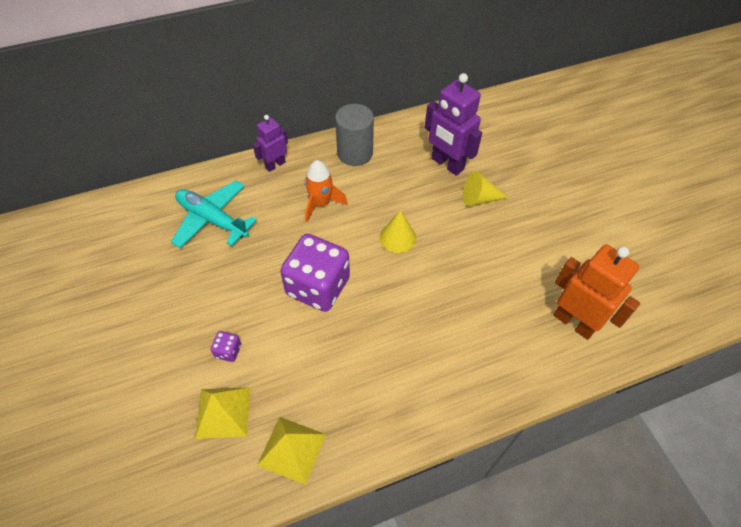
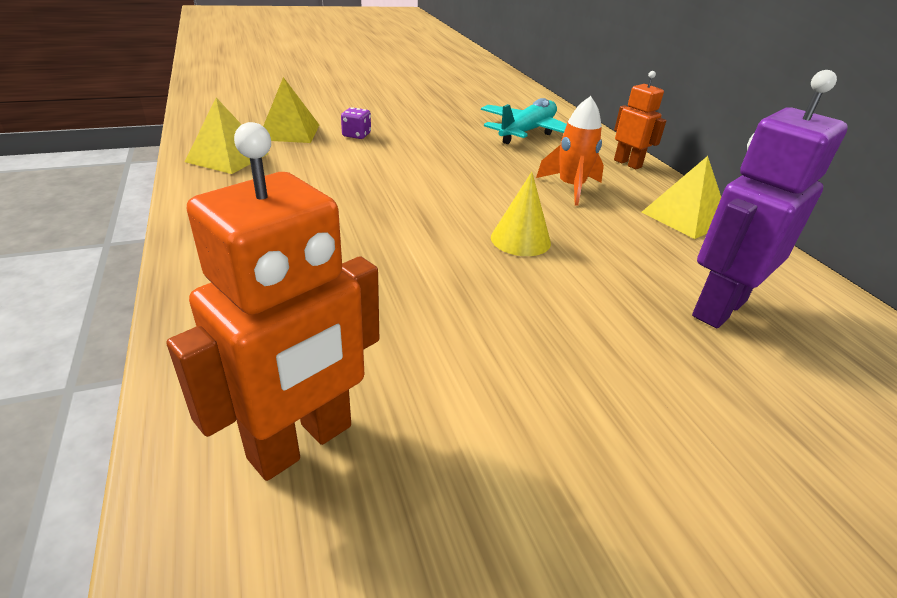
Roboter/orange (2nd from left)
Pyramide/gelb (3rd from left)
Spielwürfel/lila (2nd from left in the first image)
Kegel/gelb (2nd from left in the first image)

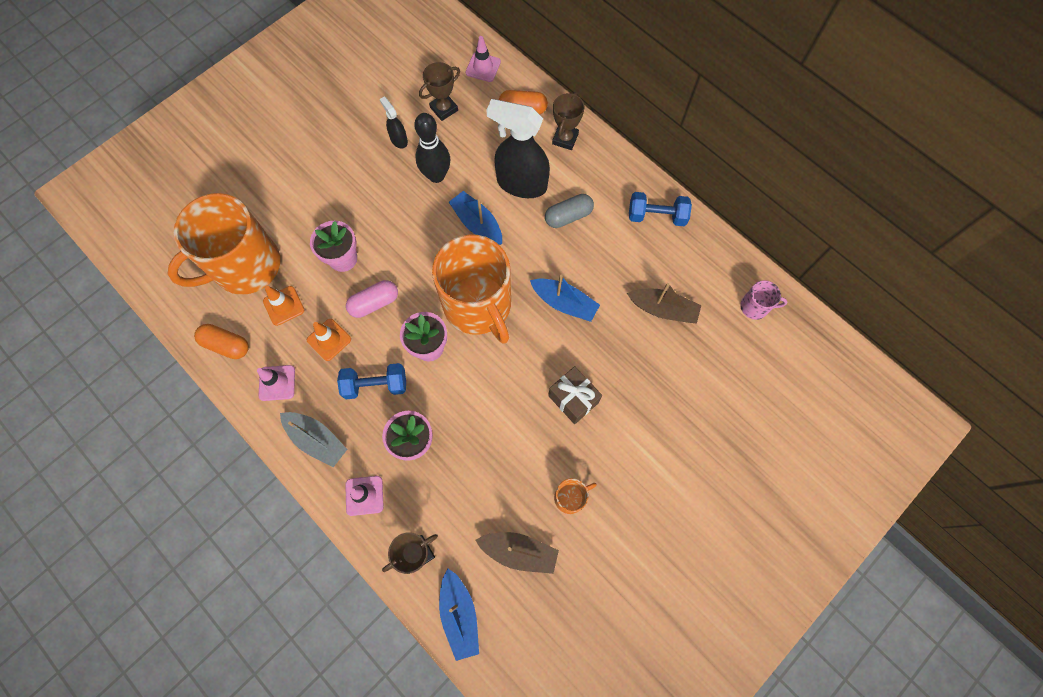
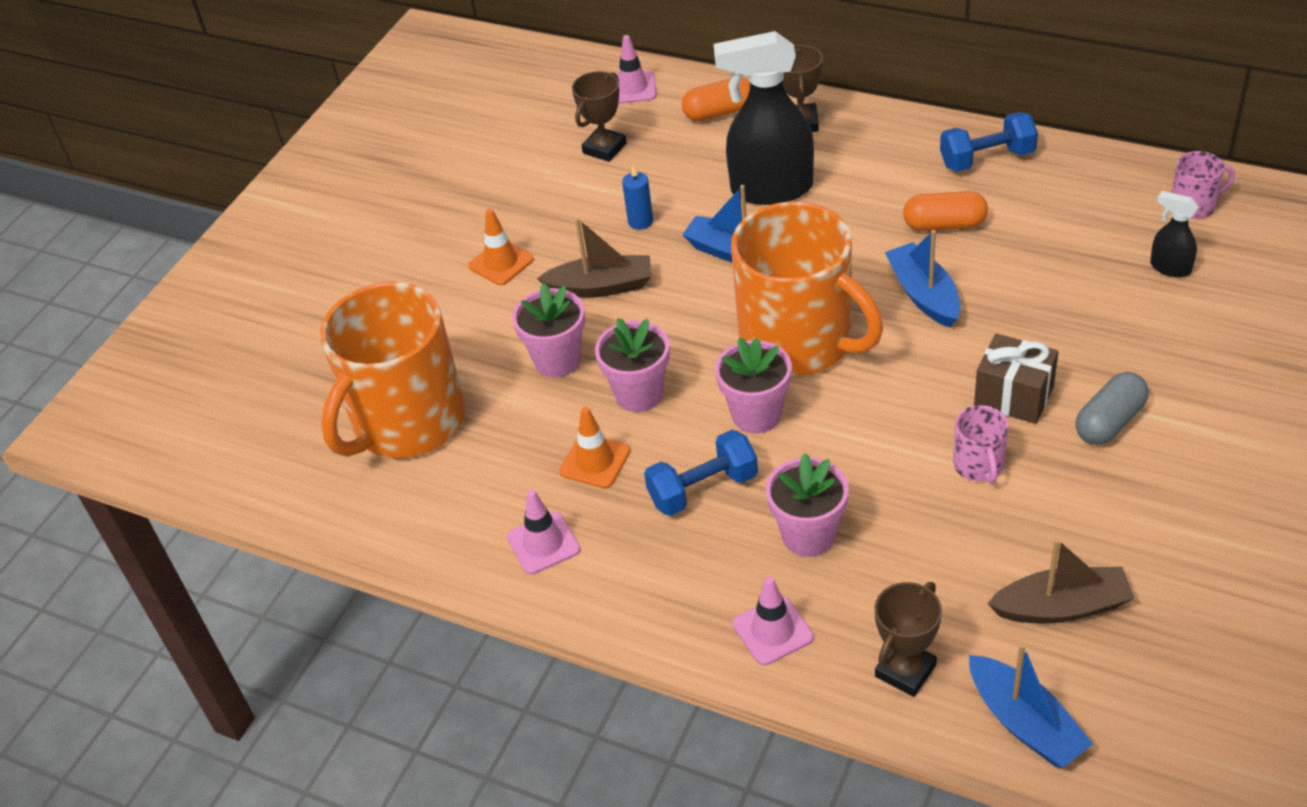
Leitkegel/orange (1st from left)
Boot/braun (1st from left)
Blumentopf/rosa (2nd from left)
Kerze/blau
Boot/blau (2nd from left)
Kapsel/orange (2nd from left)
Tasse/rosa (1st from left)
Kapsel/grau
Sprühflasche/schwarz (2nd from left)
Boot/grau
Tasse/orange (3rd from left in the first image)

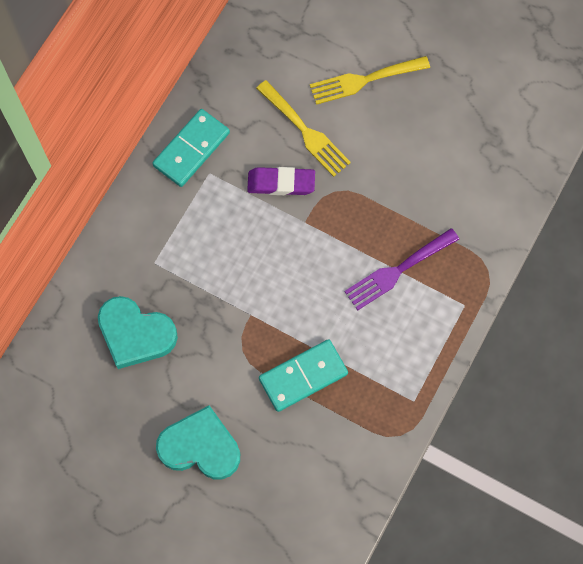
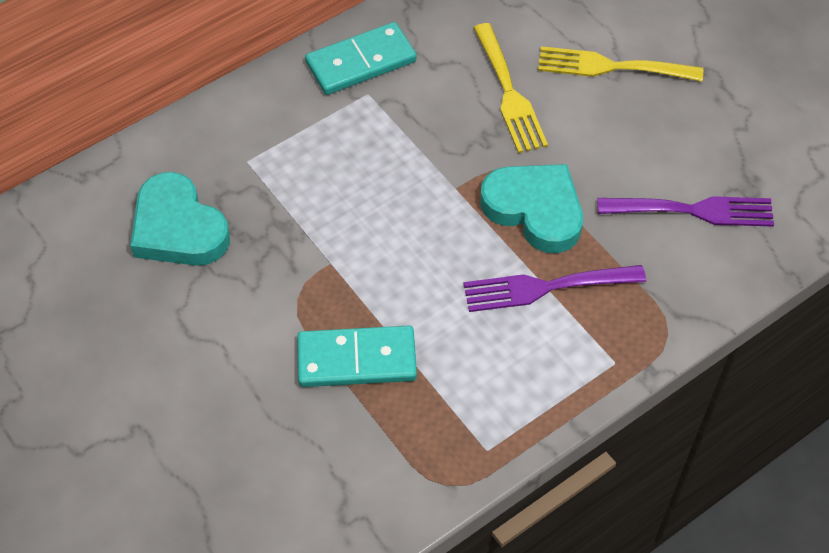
Herz/türkis (2nd from left)
Gabel/lila (2nd from left)
Radiergummi/lila

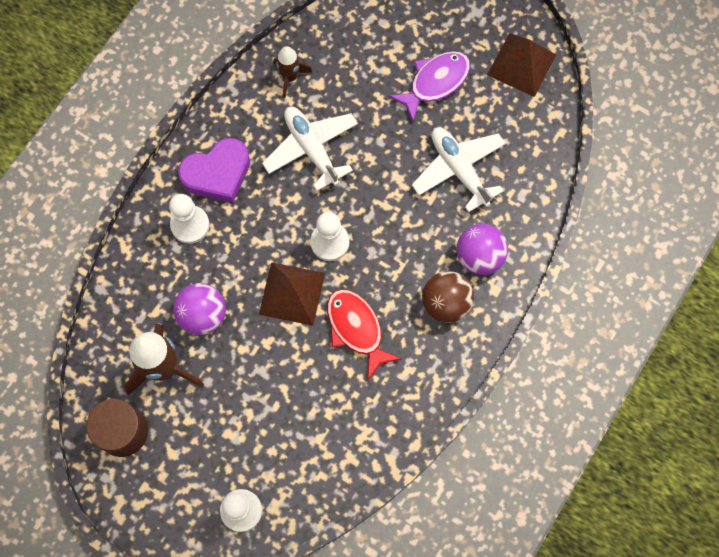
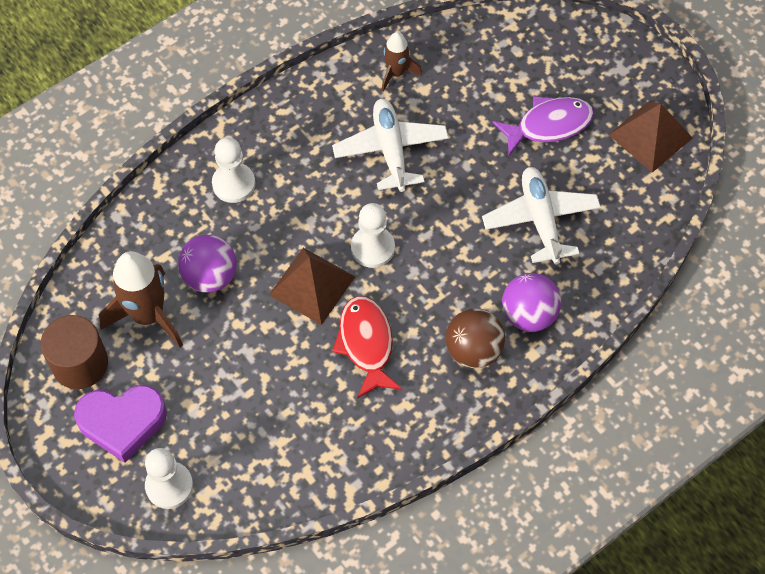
Herz/lila

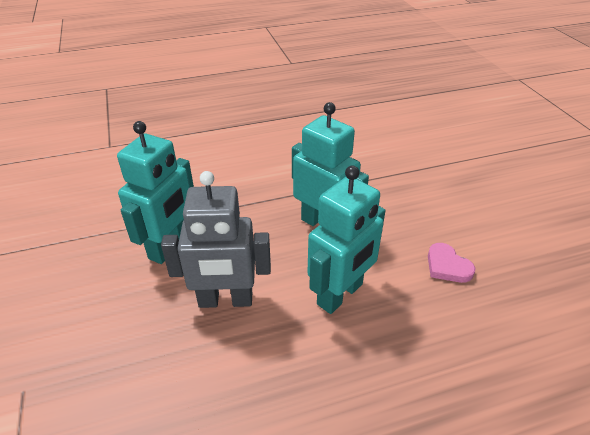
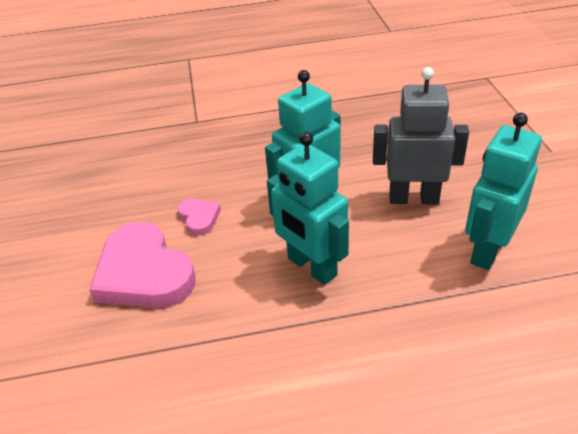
Herz/rosa (1st from left)

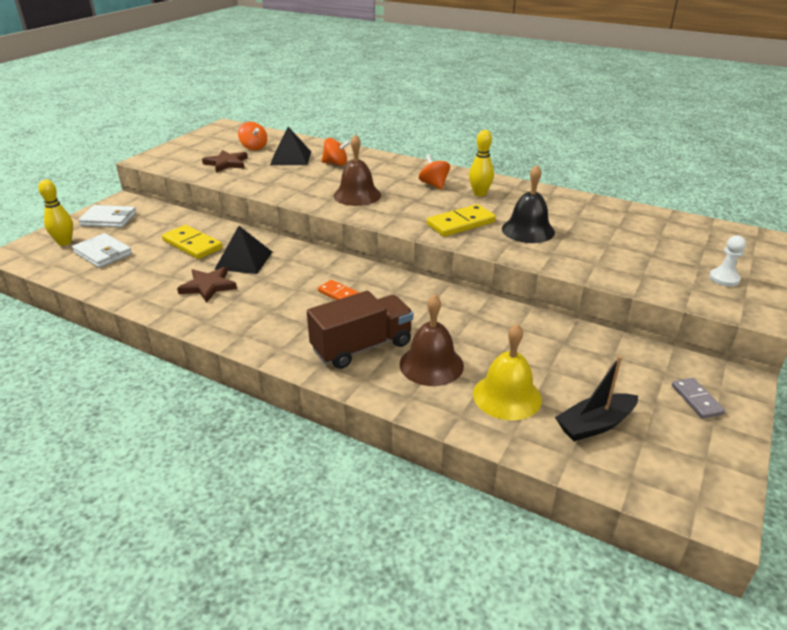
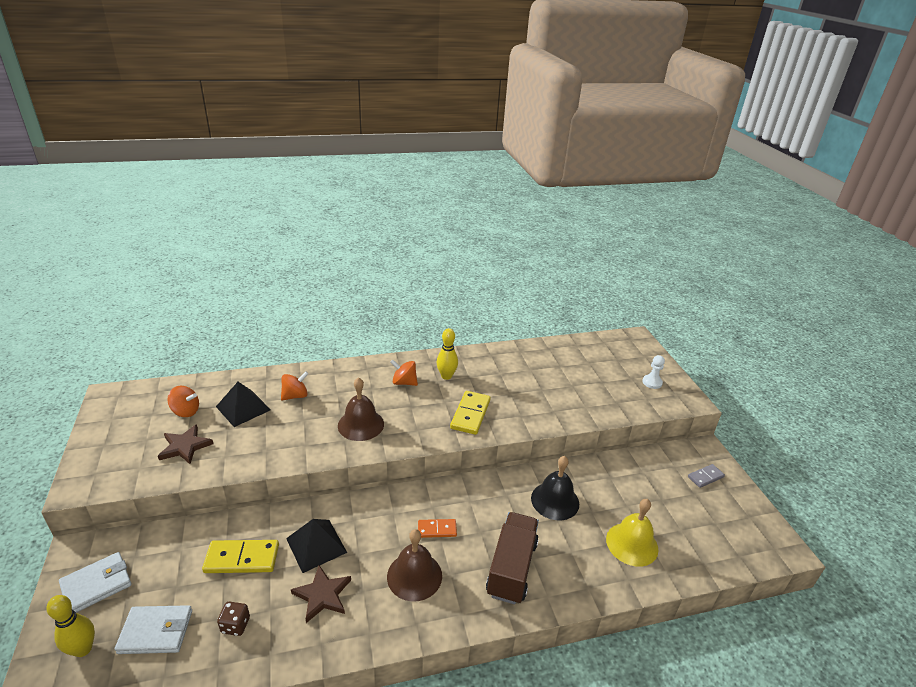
Spielwürfel/braun
Glocke/braun (2nd from left)
Glocke/schwarz
Dominostein/grau
Boot/schwarz

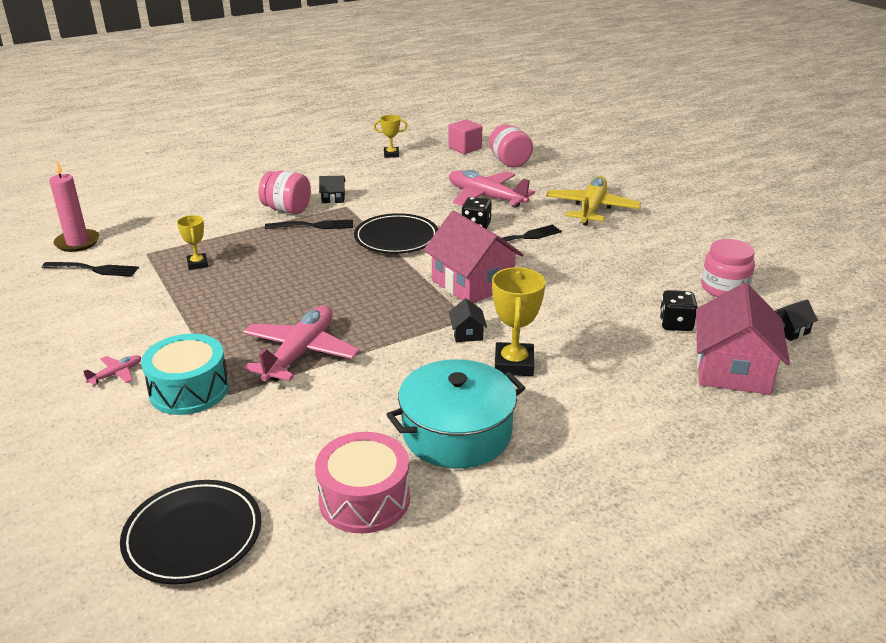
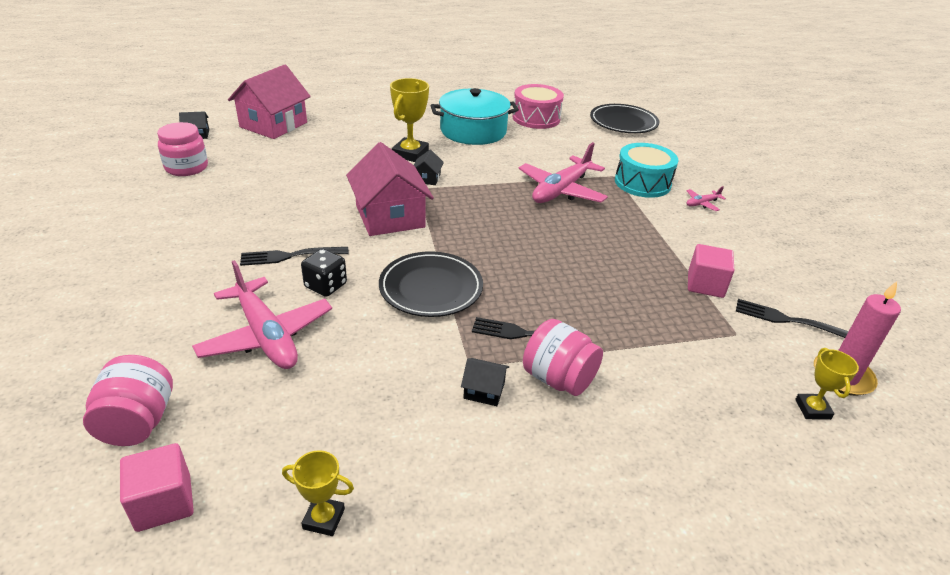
Kubus/rosa (2nd from left)
Pokal/gelb (3rd from left)
Flugzeug/gelb
Spielwürfel/schwarz (2nd from left in the first image)

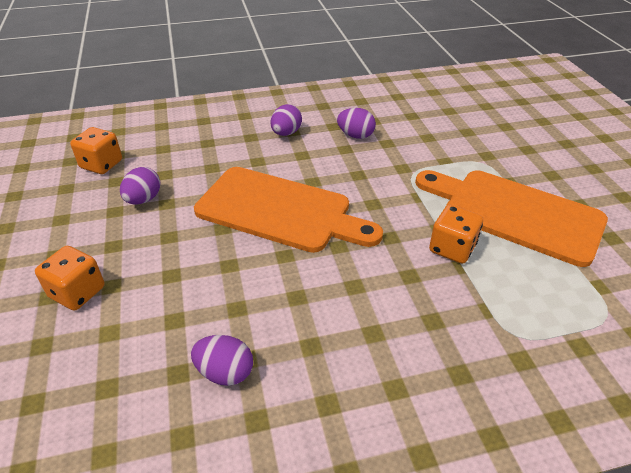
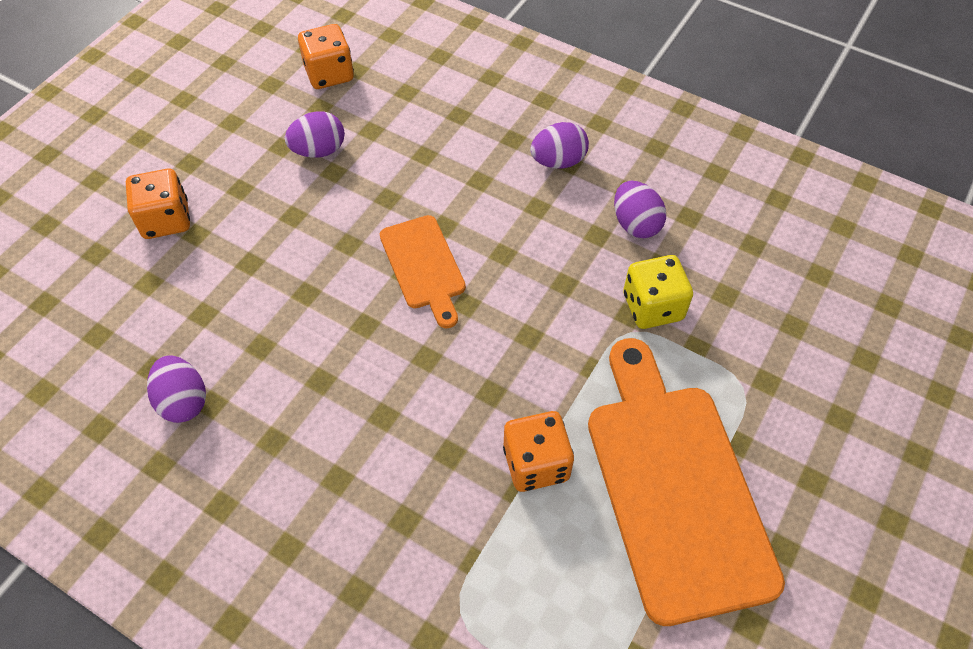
Schneidebrett/orange (1st from left)
Spielwürfel/gelb

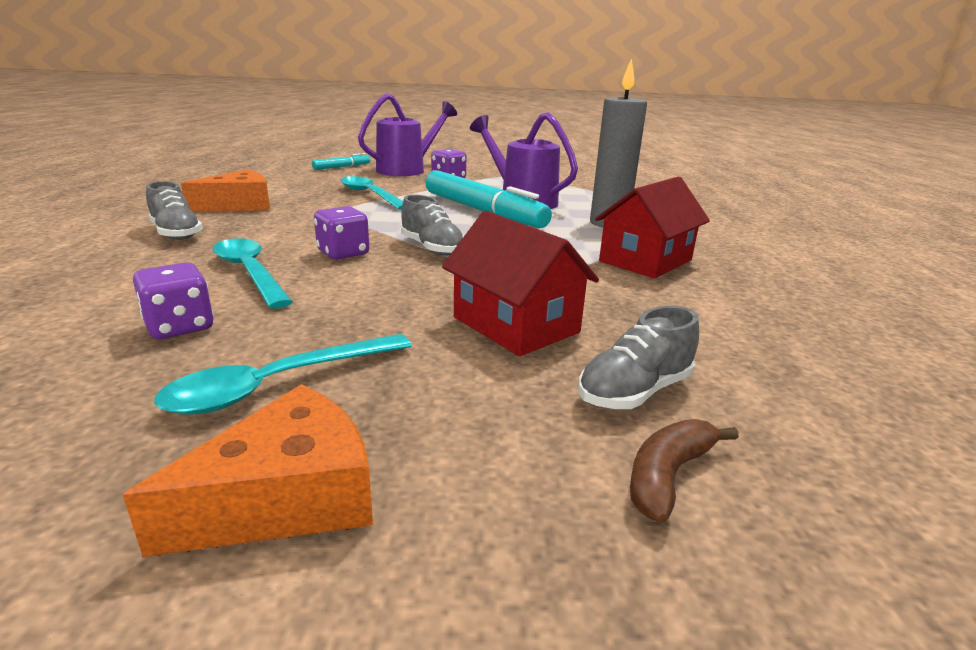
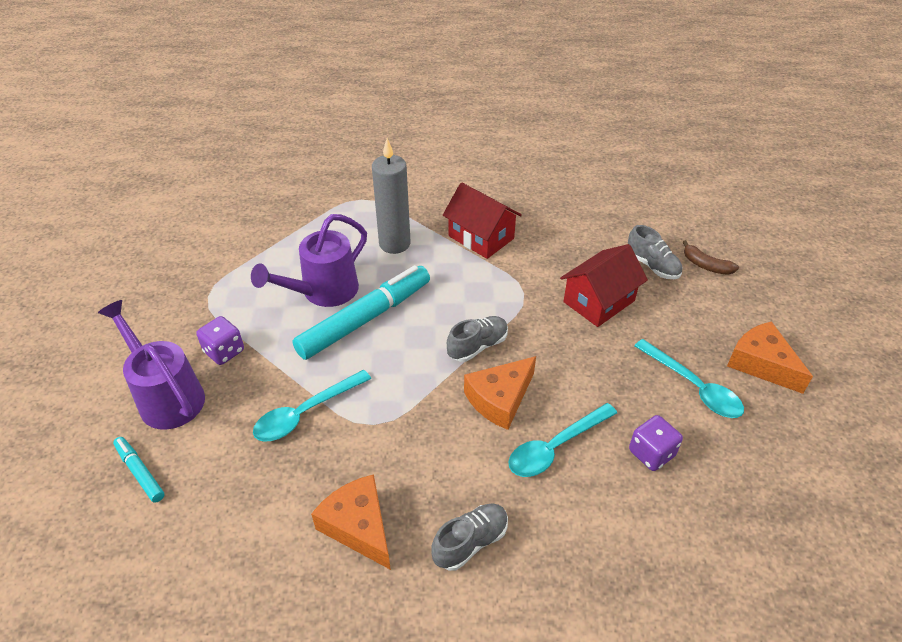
Käse/orange (2nd from left)

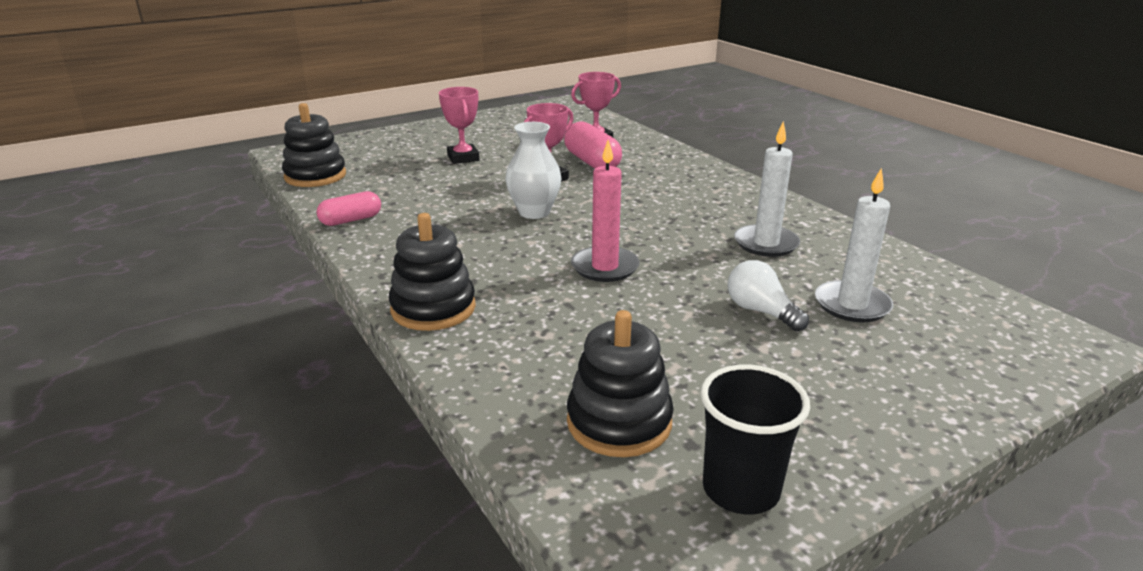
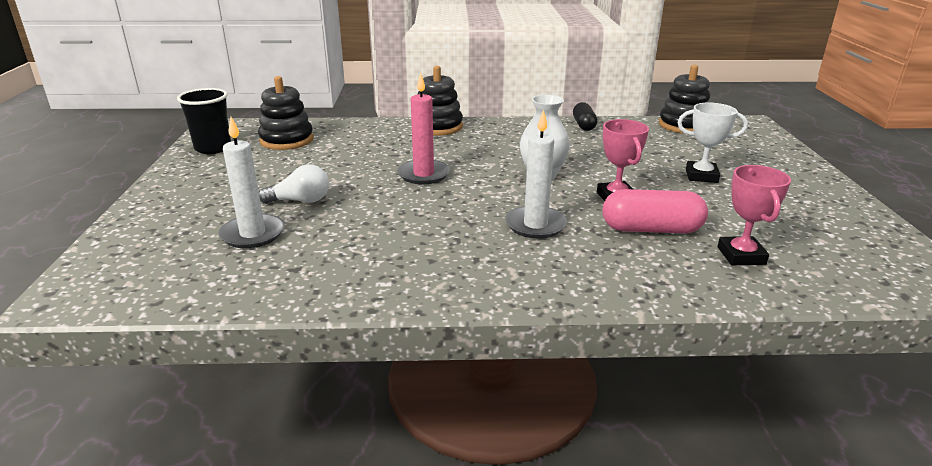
Kerze/weiß (2nd from left)
Kapsel/schwarz
Pokal/weiß

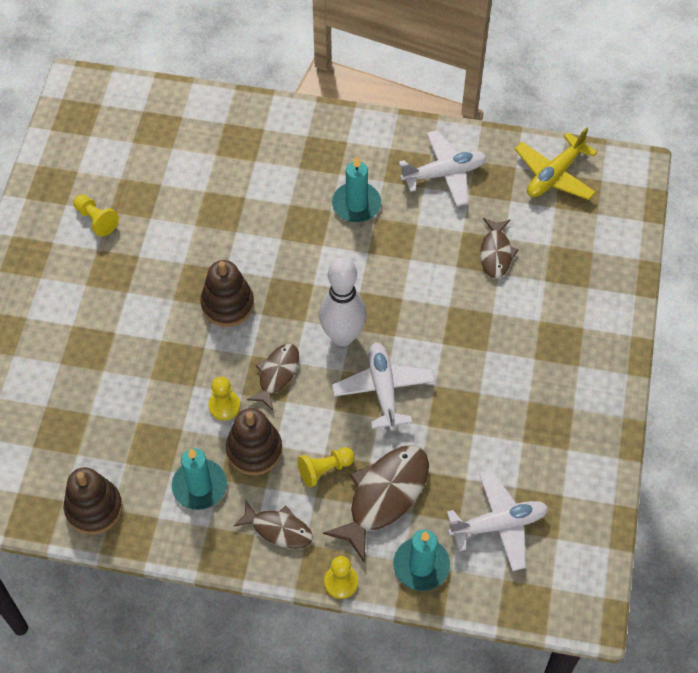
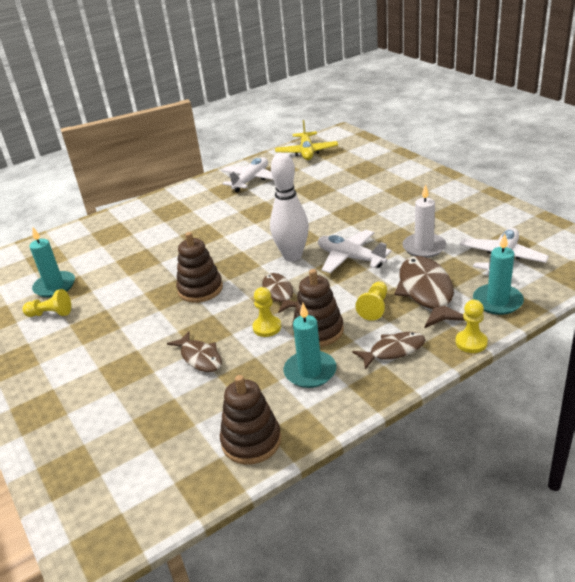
Kerze/türkis (1st from left)
Fisch/braun (1st from left)
Kerze/weiß

